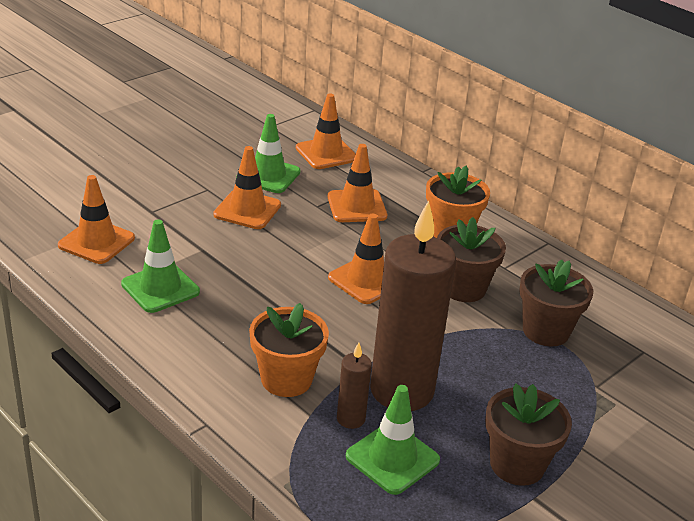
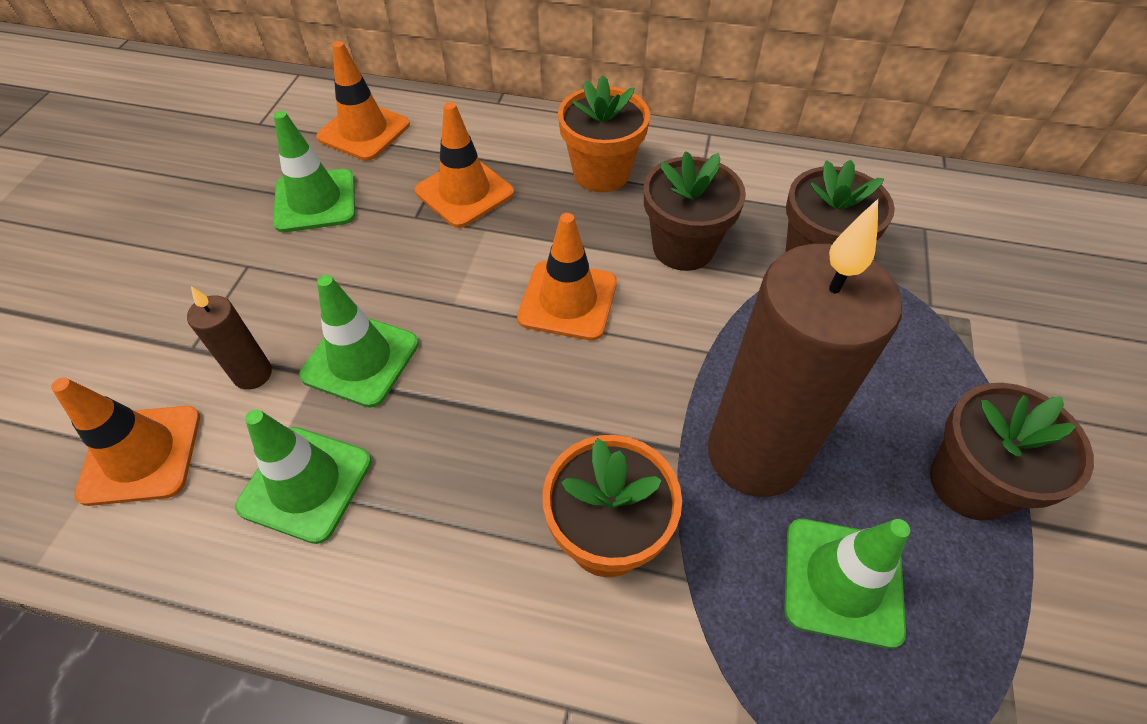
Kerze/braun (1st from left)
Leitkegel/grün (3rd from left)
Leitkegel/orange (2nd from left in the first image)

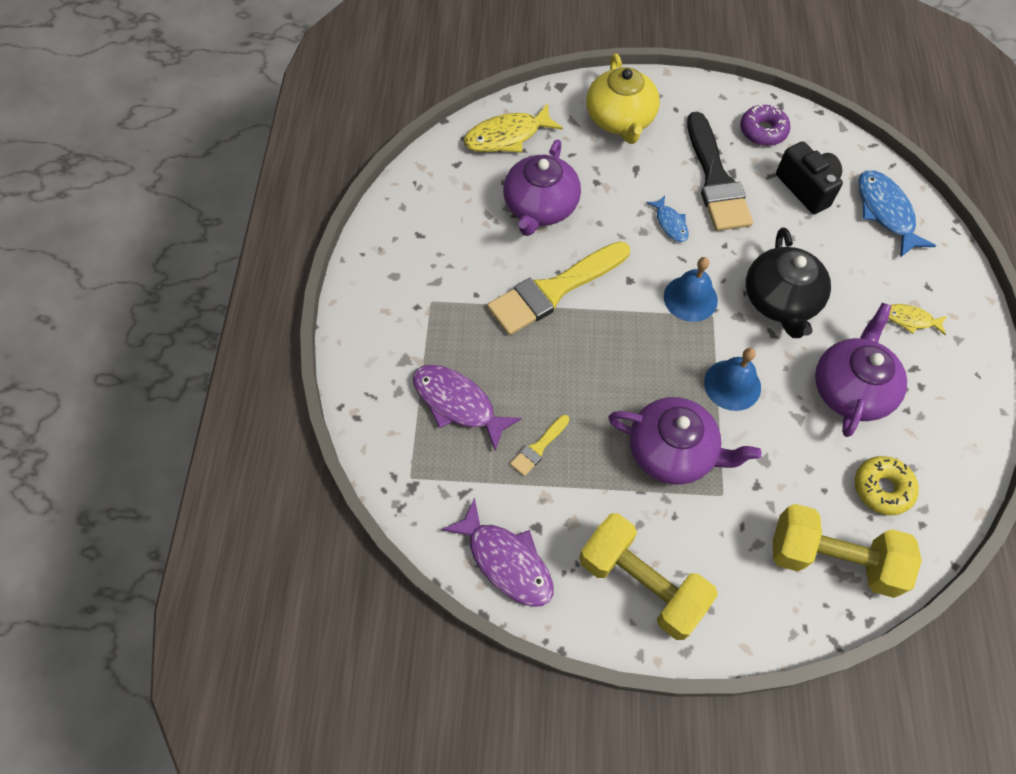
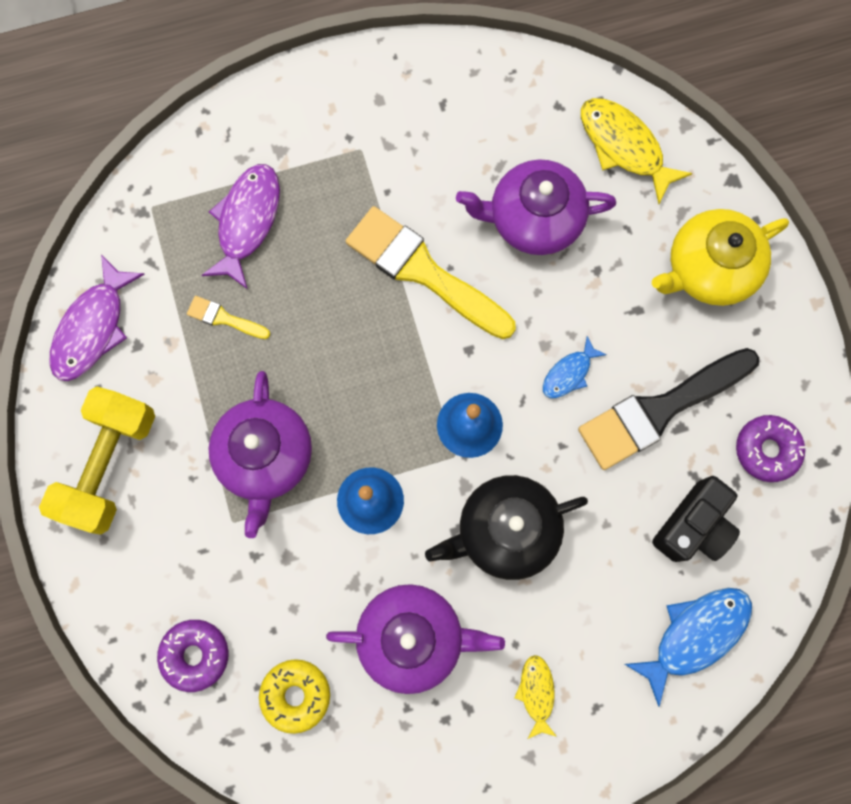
Donut/lila (1st from left)

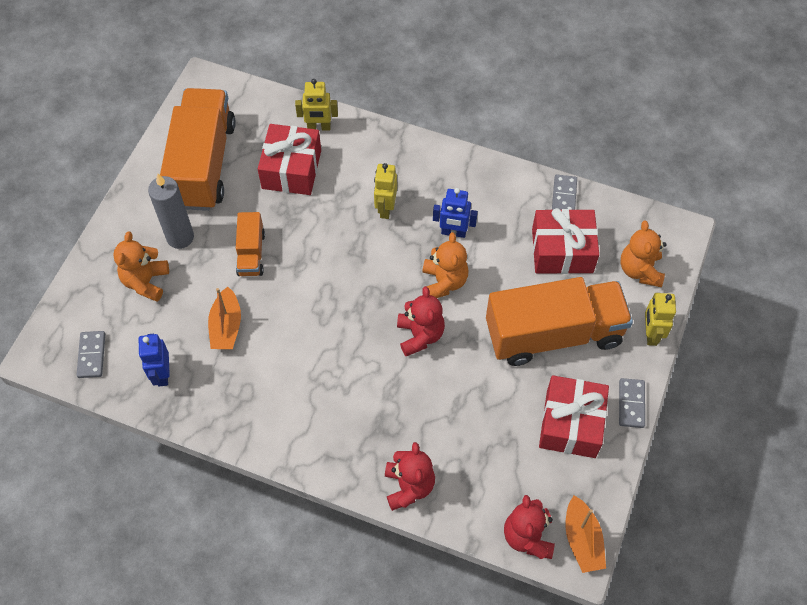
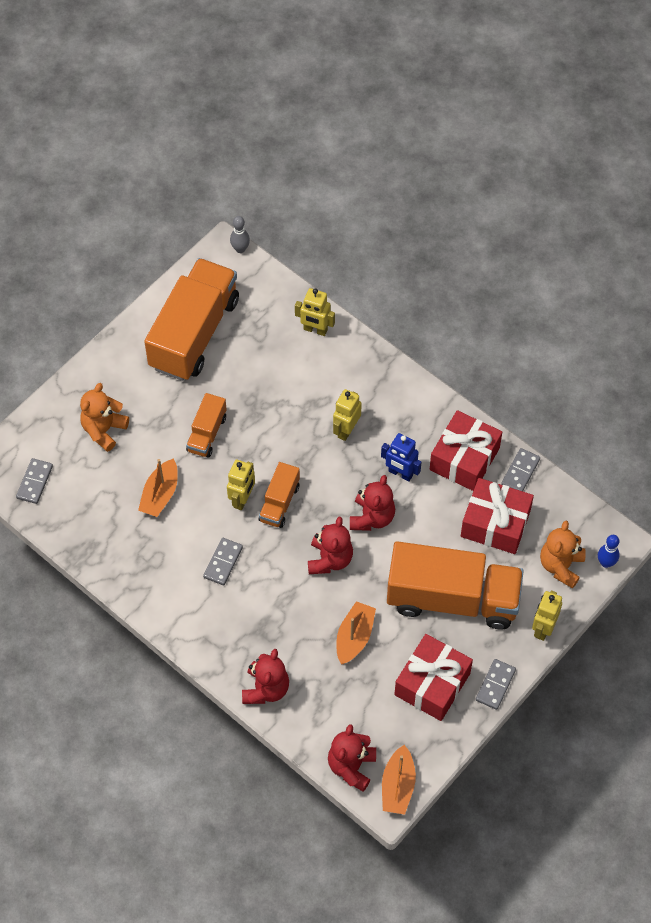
Dominostein/grau (2nd from left)
Roboter/gelb (1st from left)
Bowlingkegel/grau
Lastwagen/orange (3rd from left)
Boot/orange (2nd from left)
Teddybär/rot (4th from left)
Geschenk/rot (2nd from left)
Bowlingkegel/blau
Roboter/blau (1st from left in the first image)
Kerze/grau

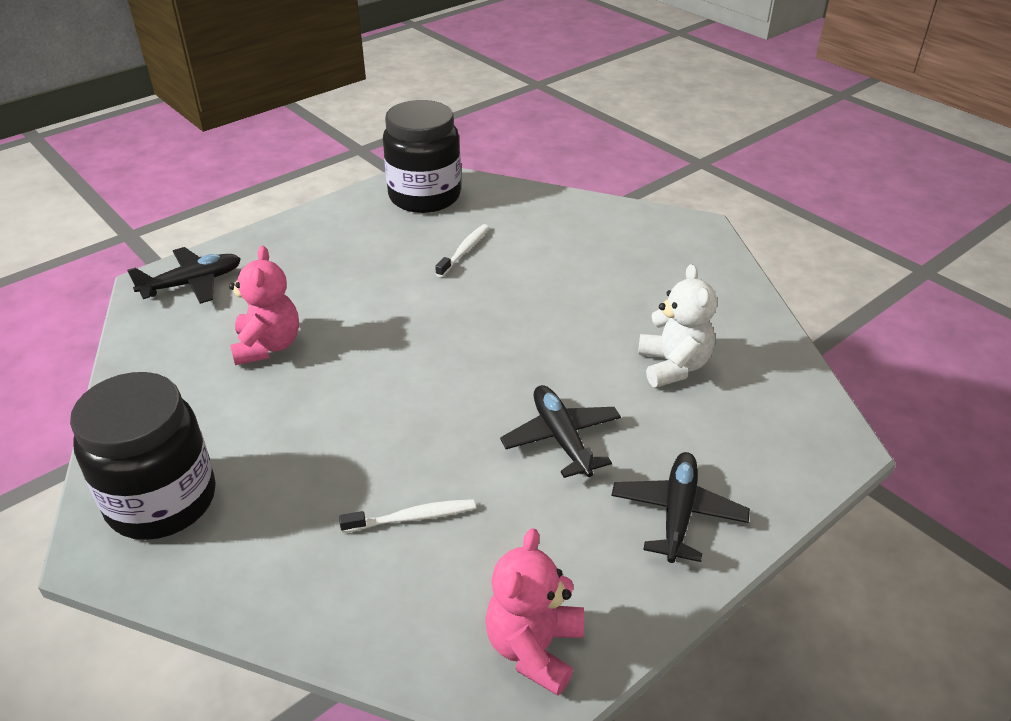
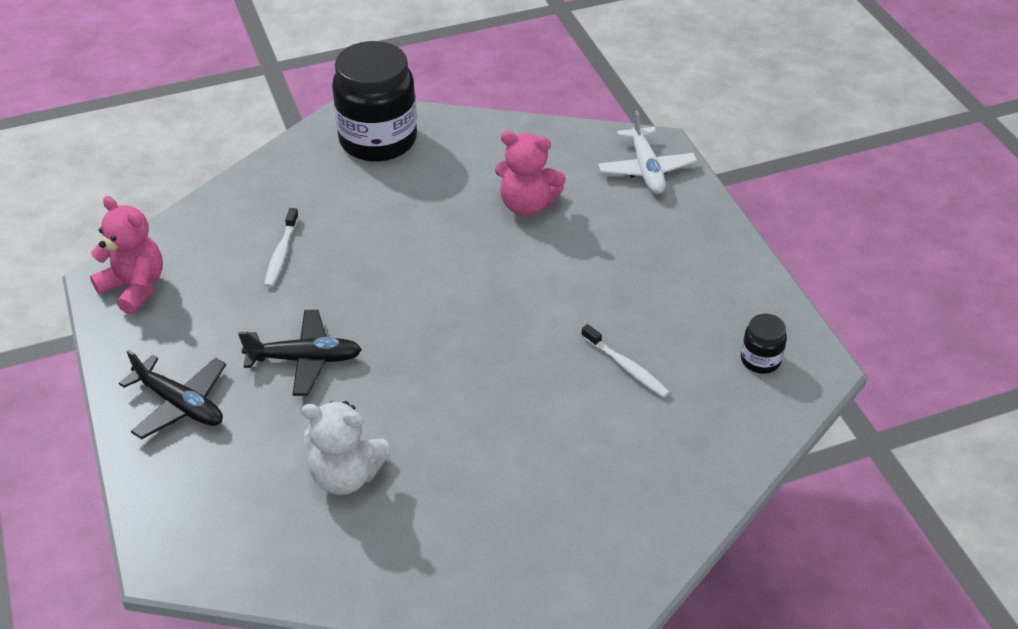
Flugzeug/weiß
Einmachglas/schwarz (2nd from left)

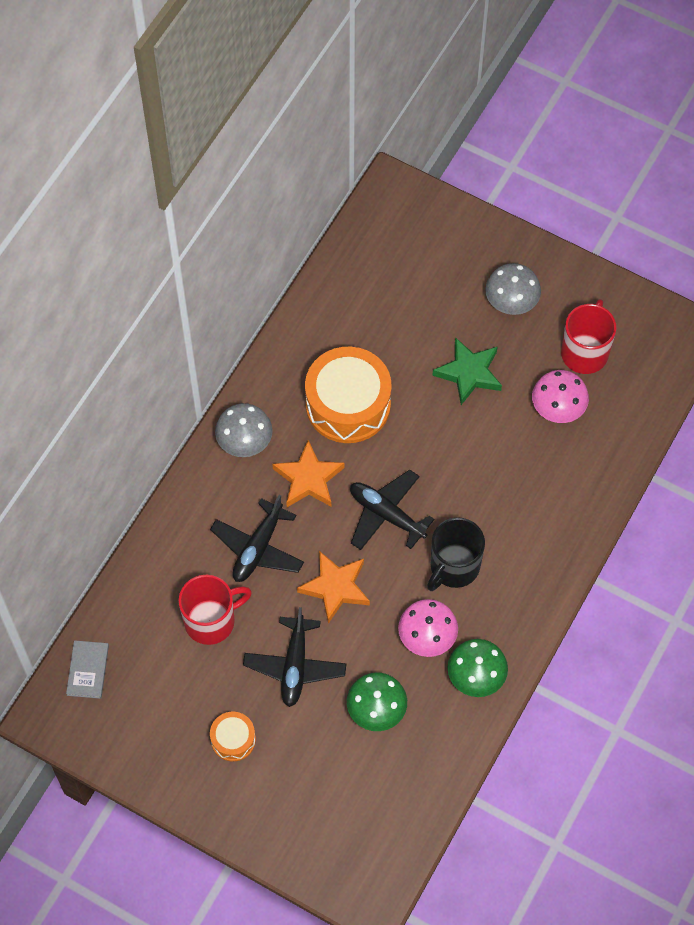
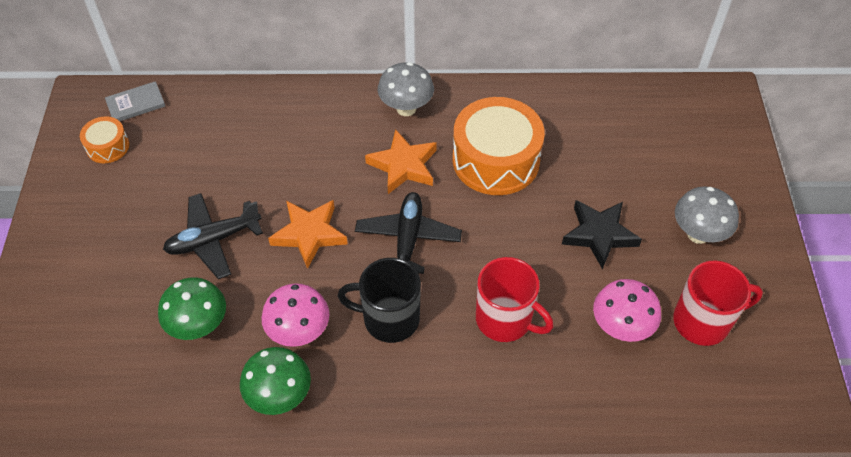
Trommel/orange (1st from left)
Tasse/rot (1st from left)
Stern/schwarz
Flugzeug/schwarz (1st from left in the first image)

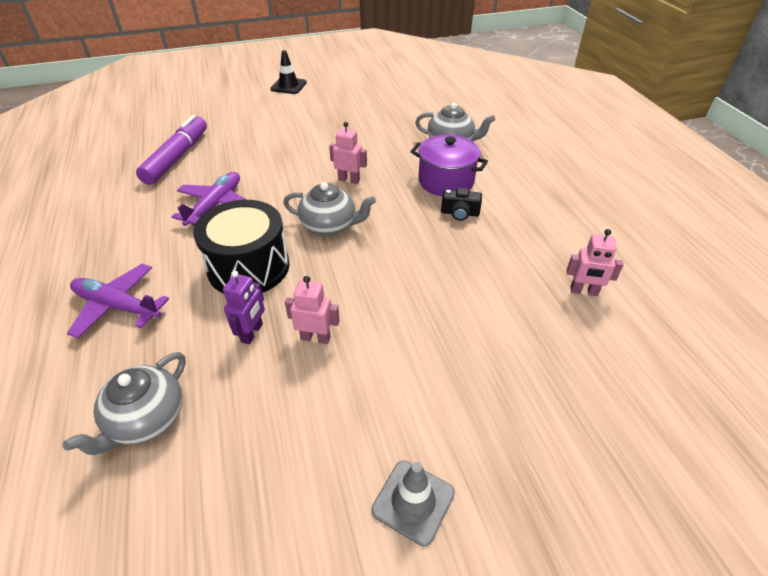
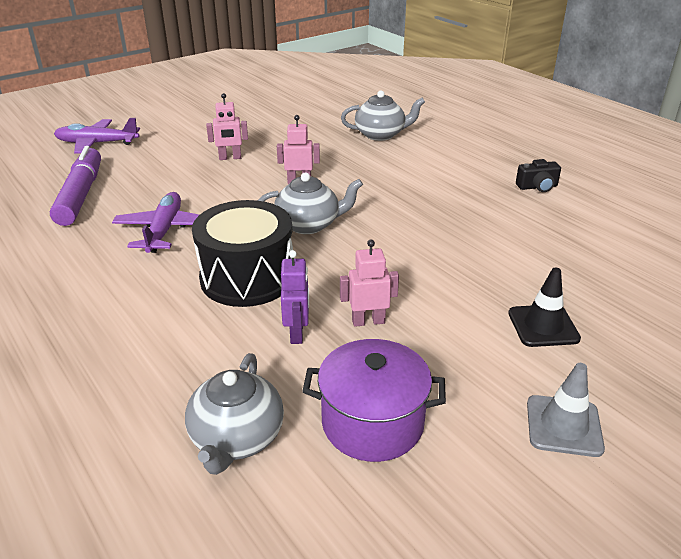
Flugzeug/lila (1st from left)
Roboter/rosa (1st from left)
Kochtopf/lila
Leitkegel/schwarz
Kamera/schwarz

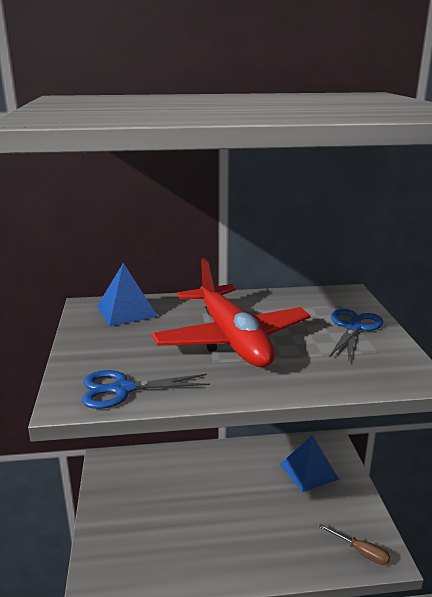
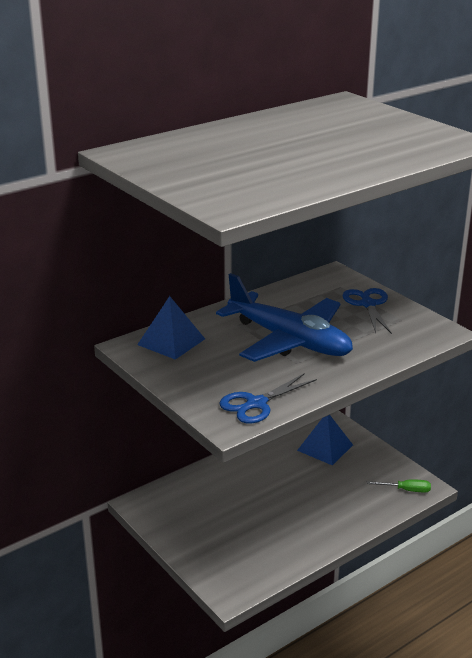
Flugzeug/blau
Schraubenzieher/grün

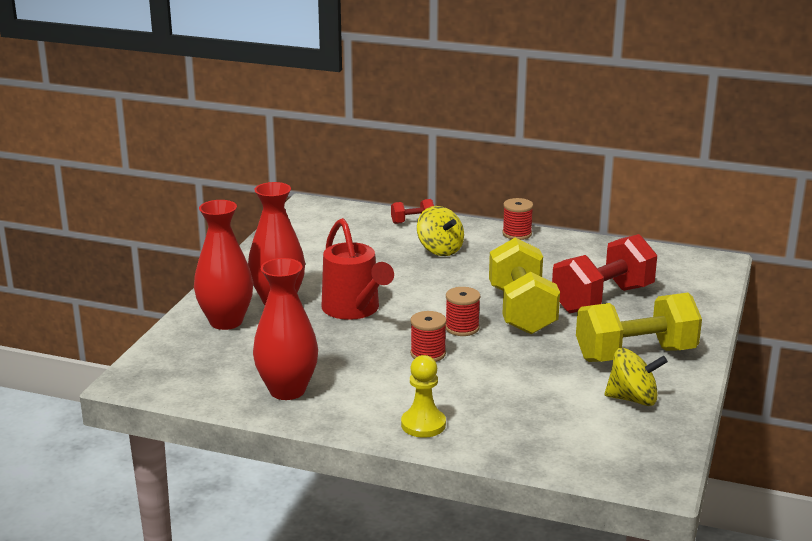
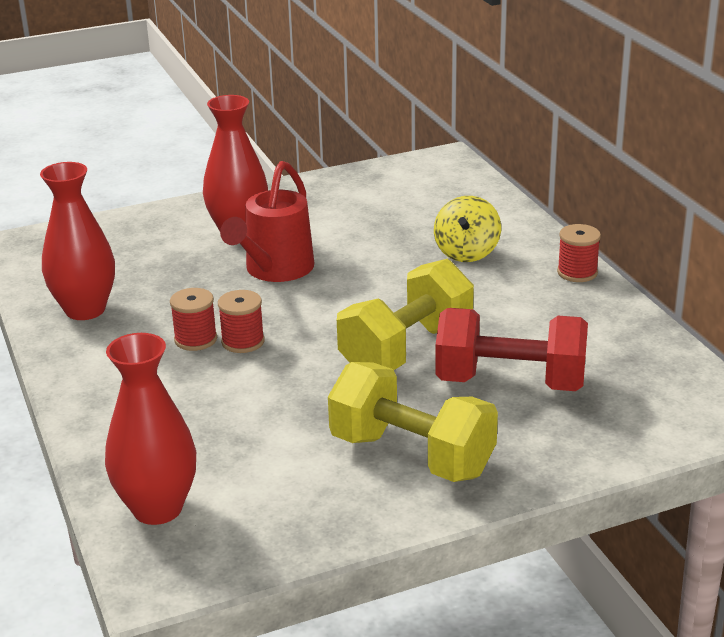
Vase/rot (2nd from left)
Garnrolle/rot (1st from left)
Hantel/rot (1st from left in the first image)
Bauer/gelb
Kreisel/gelb (2nd from left in the first image)

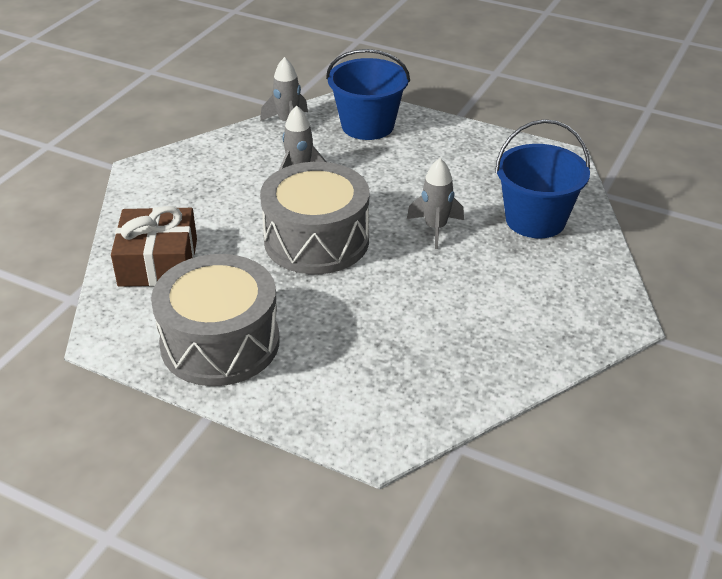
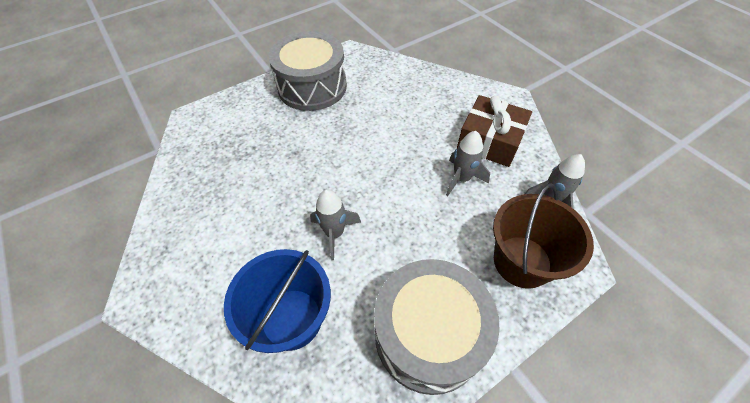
Trommel/grau (2nd from left)
Geschenk/braun
Eimer/braun

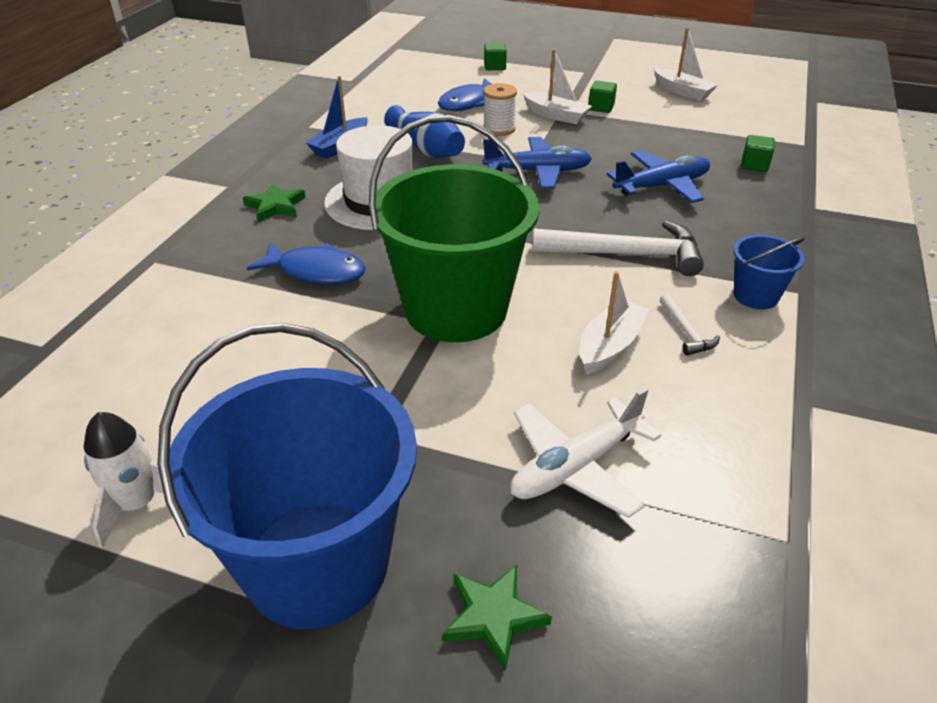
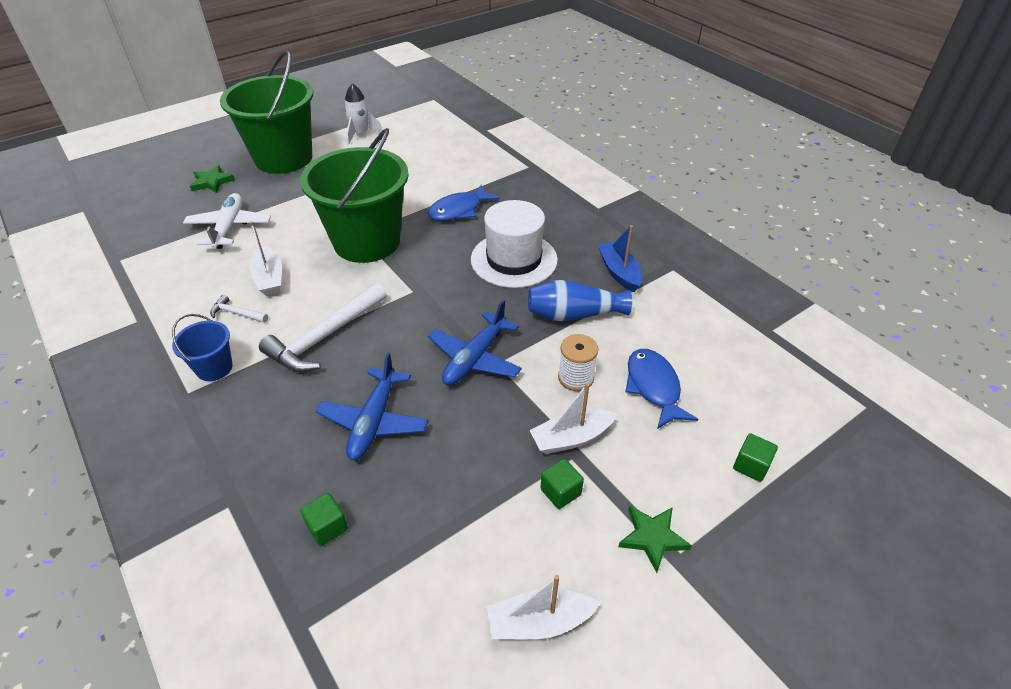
Eimer/grün (1st from left)
Stern/grün (2nd from left)

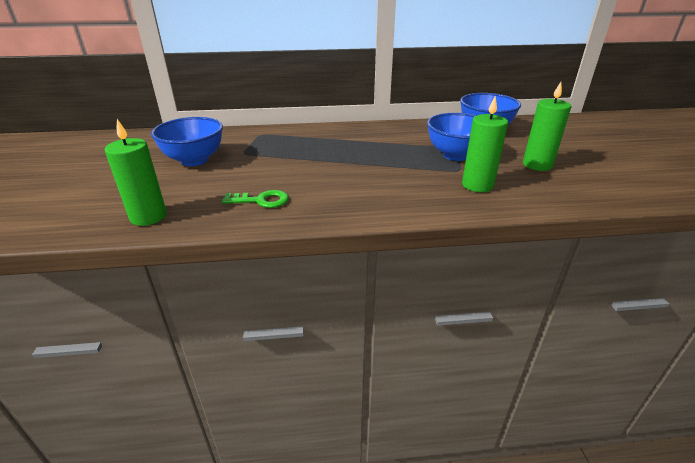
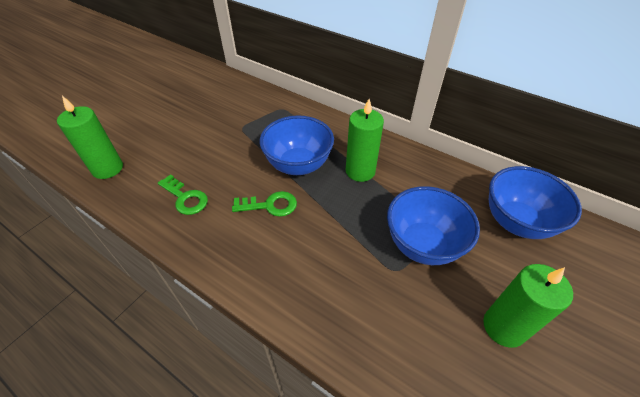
Schlüssel/grün (2nd from left)
Schüssel/blau (1st from left)
Kerze/grün (2nd from left)

